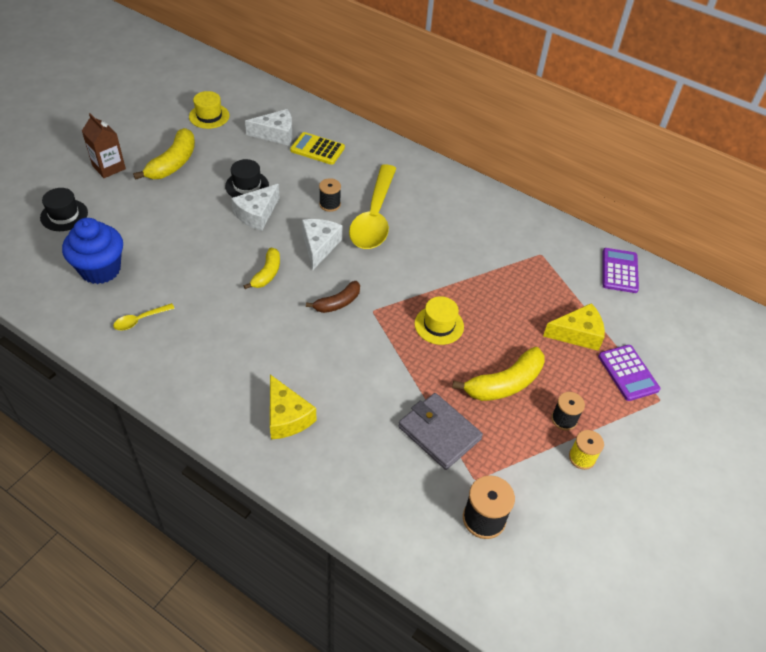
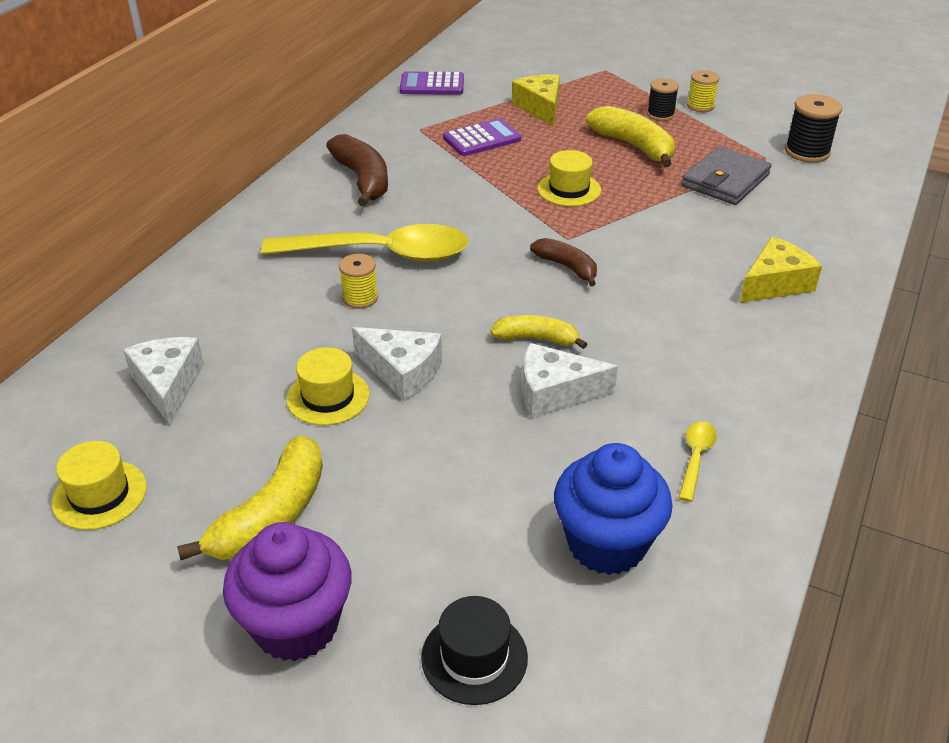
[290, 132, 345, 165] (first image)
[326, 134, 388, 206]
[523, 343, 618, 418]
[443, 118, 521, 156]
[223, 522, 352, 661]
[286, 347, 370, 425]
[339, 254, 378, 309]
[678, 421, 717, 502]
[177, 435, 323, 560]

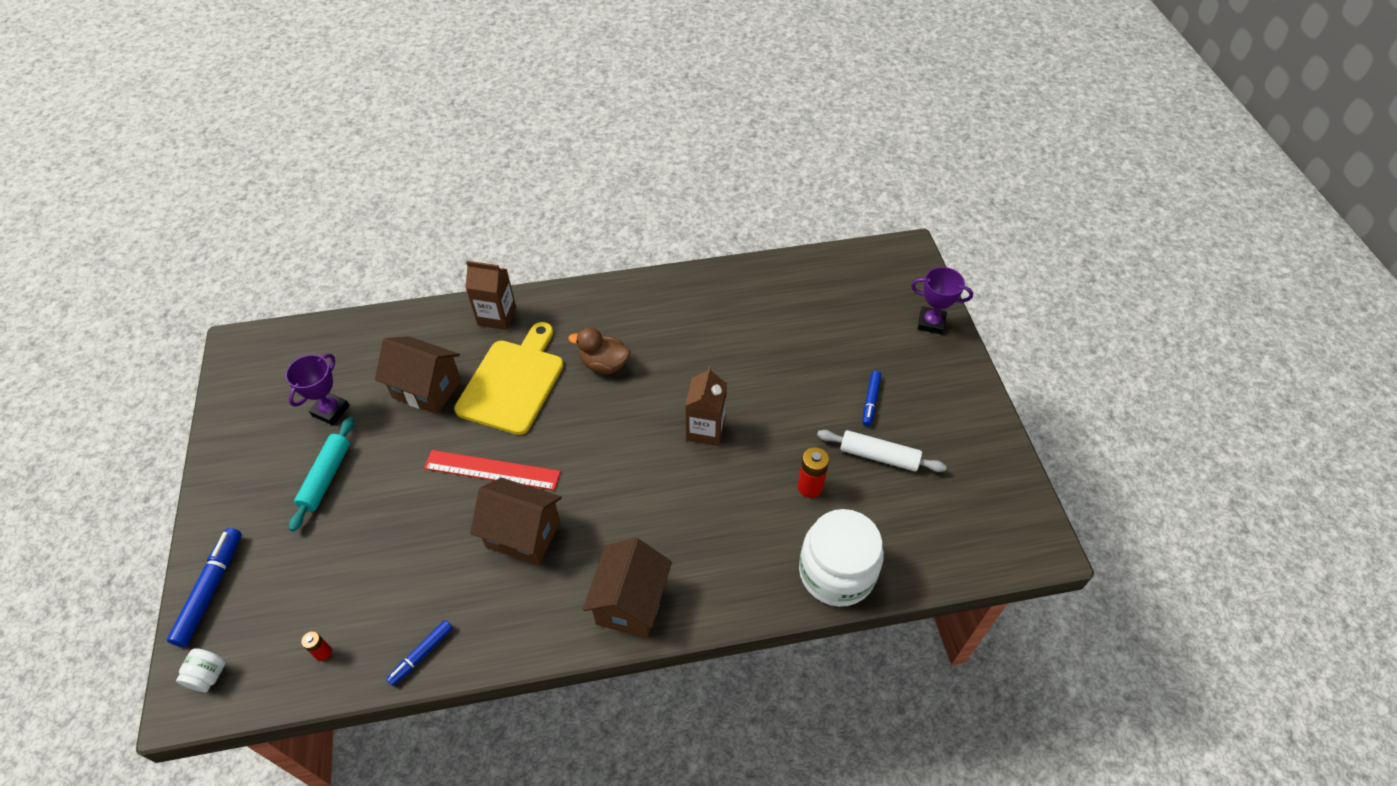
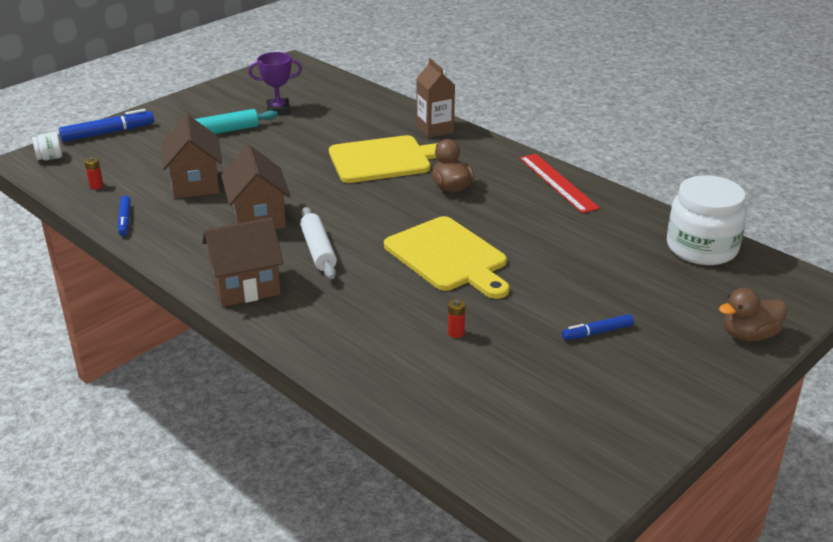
[162, 114, 222, 198]
[520, 154, 600, 213]
[667, 175, 747, 265]
[300, 207, 337, 279]
[384, 216, 510, 299]
[719, 288, 787, 341]
[118, 196, 131, 236]
[448, 299, 466, 338]

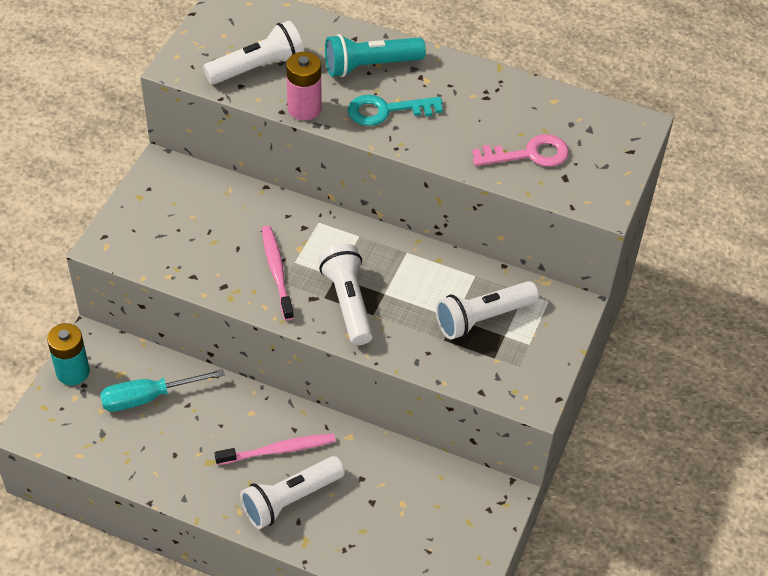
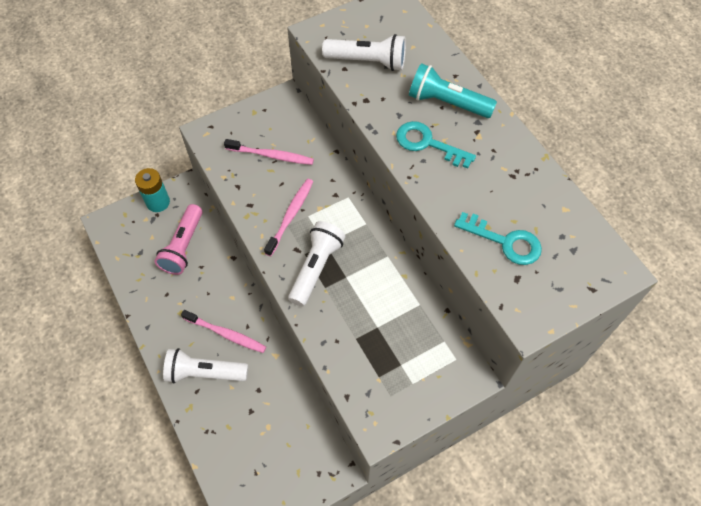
[286, 52, 321, 120] (first image)
[436, 281, 539, 340] (first image)
[224, 139, 314, 165]
[154, 204, 202, 275]
[454, 212, 542, 265]

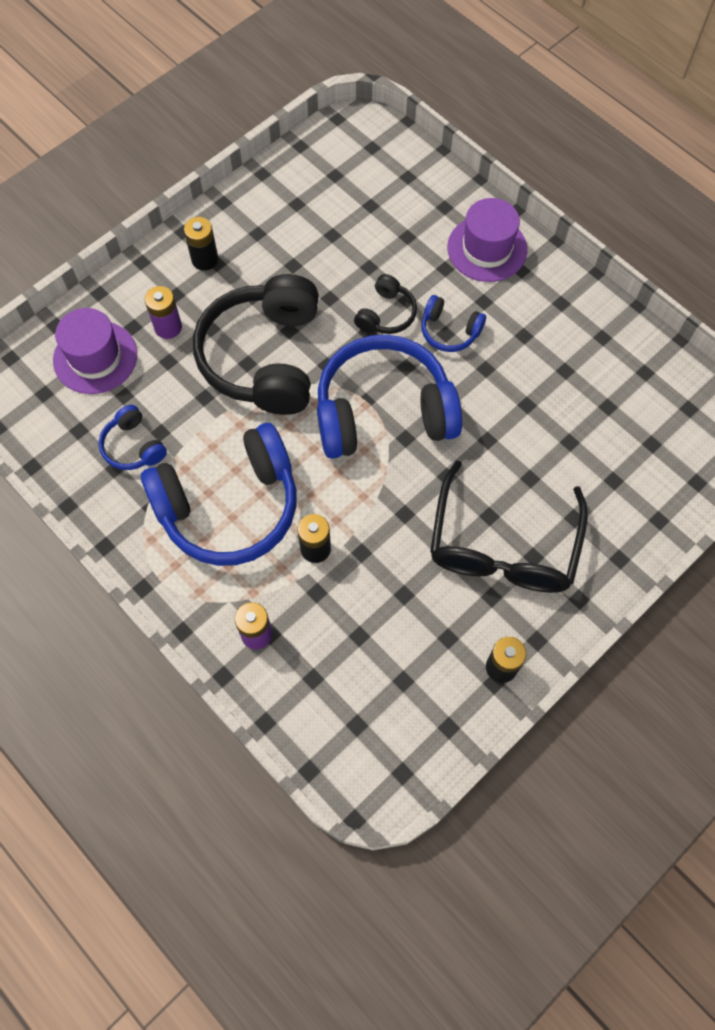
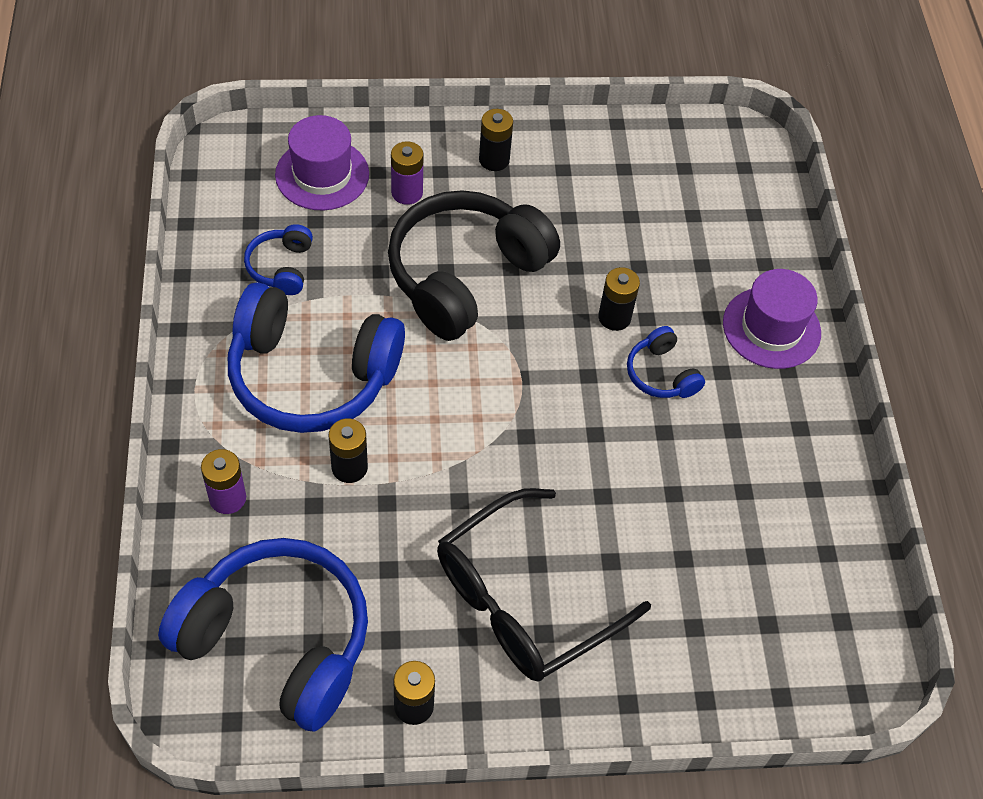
[158, 538, 368, 731]
[598, 267, 640, 331]

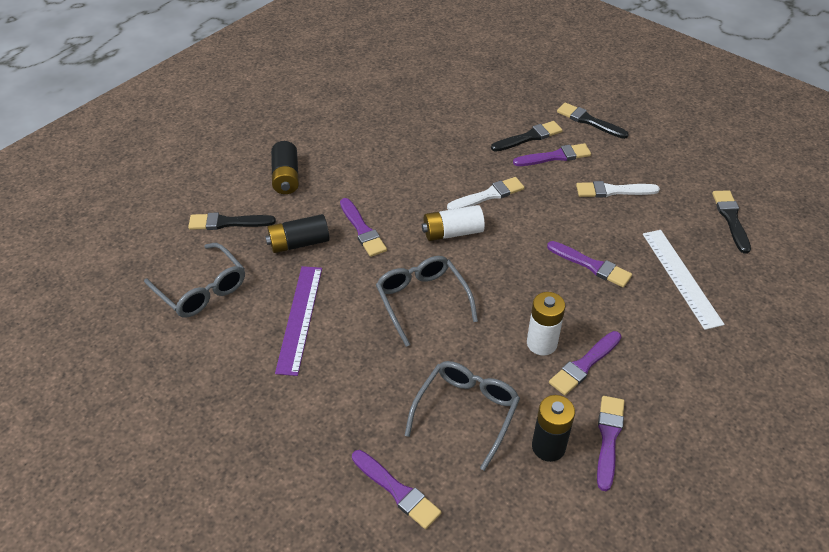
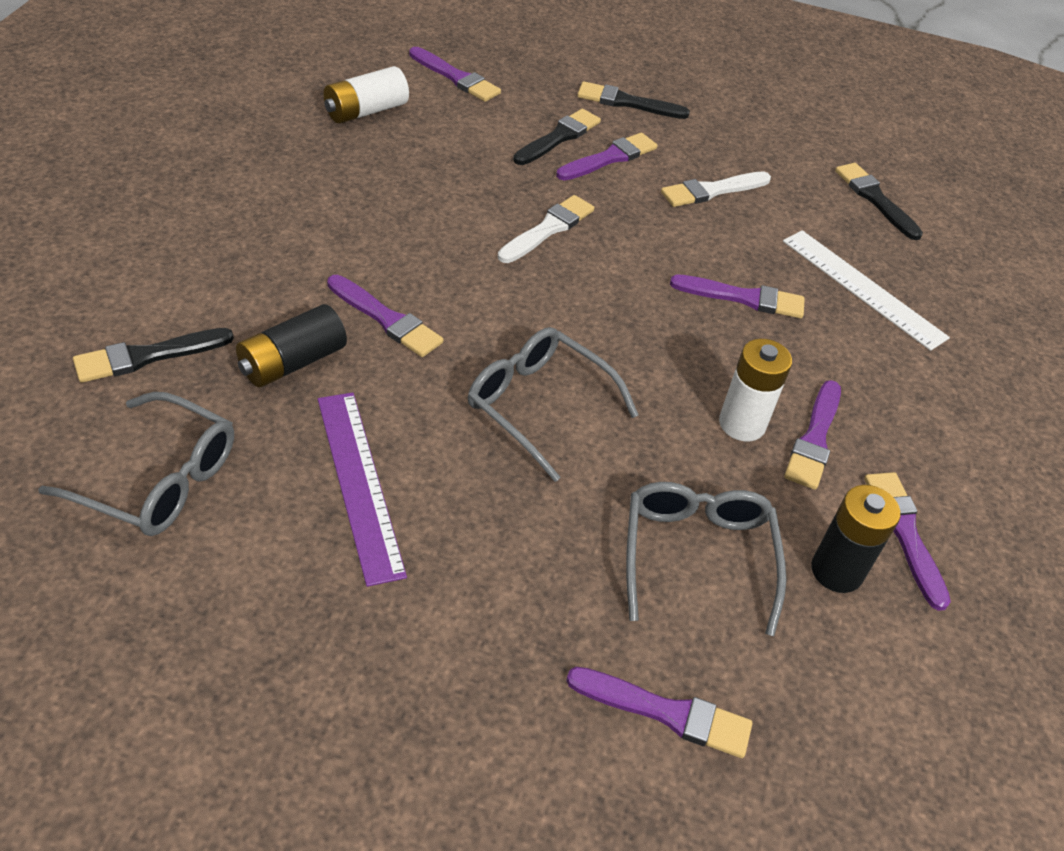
[271, 141, 299, 194] (first image)
[409, 47, 501, 102]
[324, 66, 409, 123]

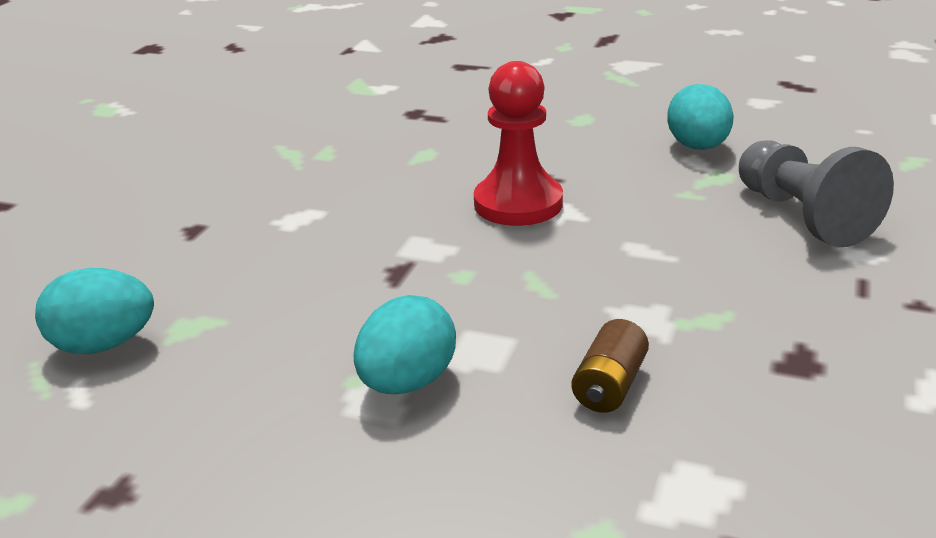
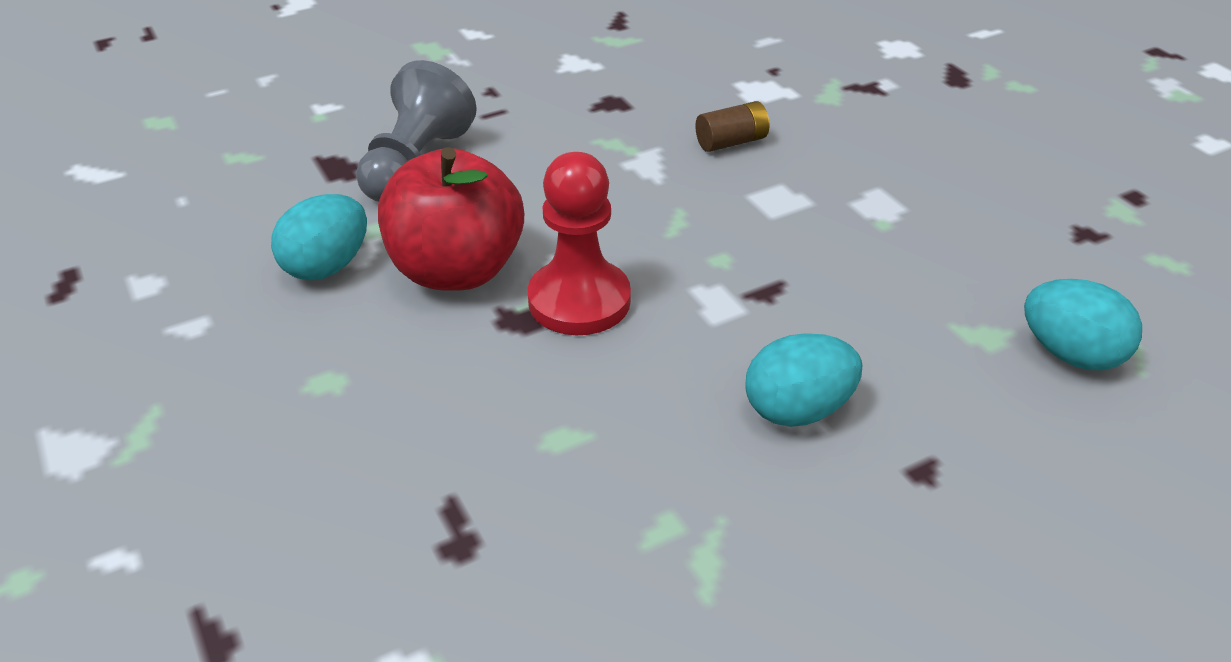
[378, 147, 524, 291]
[745, 333, 862, 427]

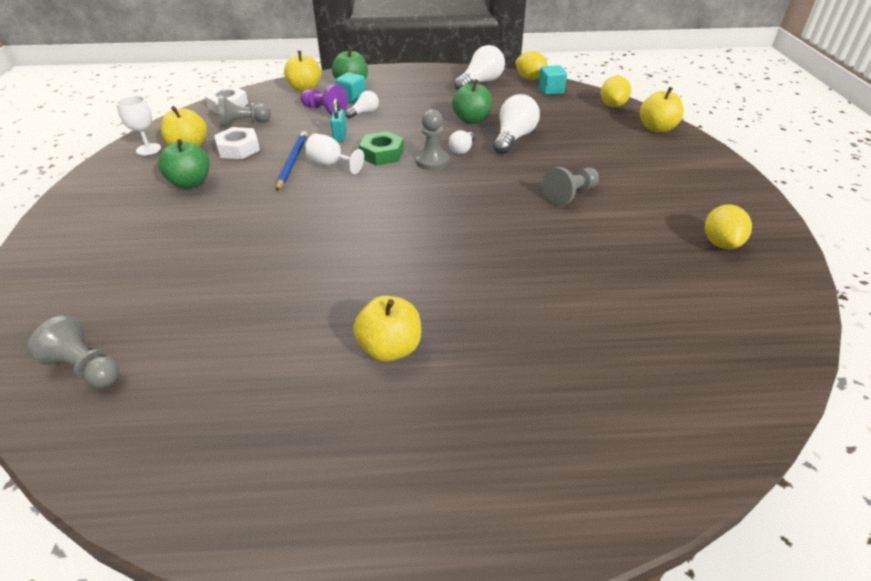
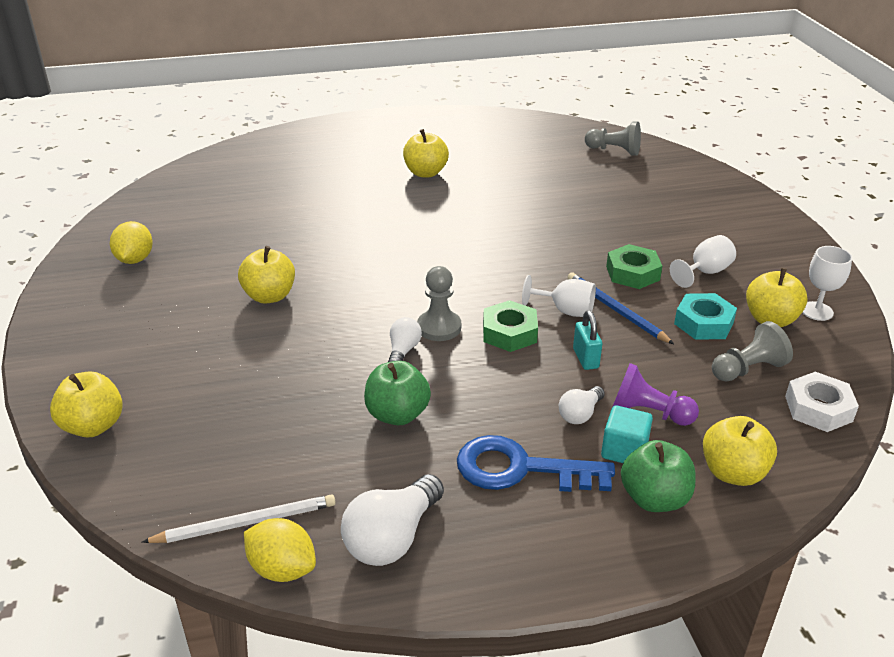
[493, 94, 540, 154] (first image)
[601, 76, 631, 107] (first image)
[457, 435, 615, 492]
[606, 244, 662, 289]
[670, 235, 736, 288]
[142, 494, 336, 543]
[238, 246, 295, 304]
[674, 293, 737, 340]
[568, 273, 674, 344]

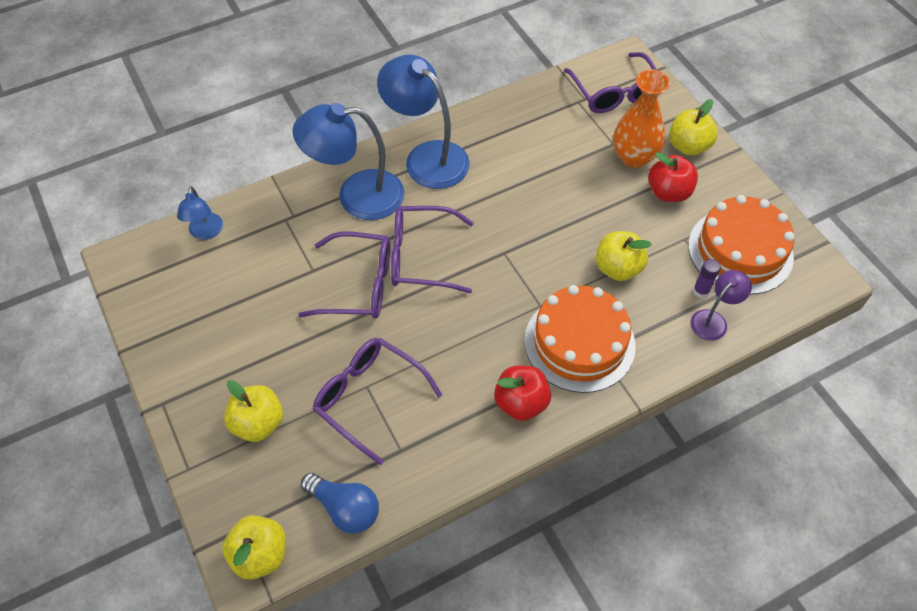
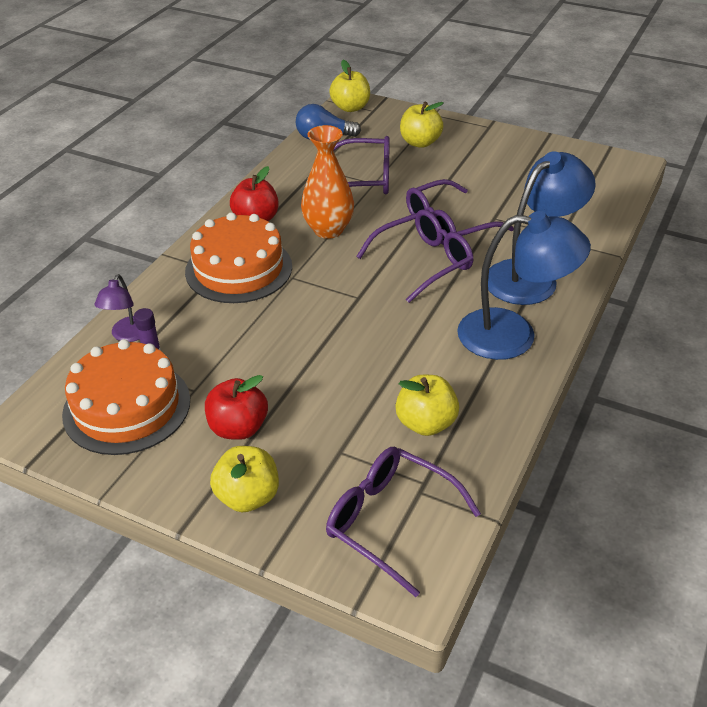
[177, 186, 223, 240] (first image)
[395, 375, 459, 436]
[301, 125, 354, 239]

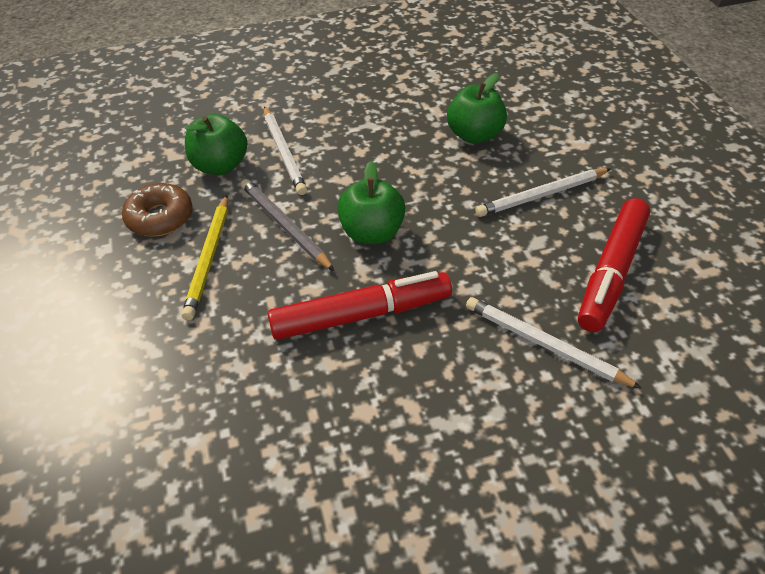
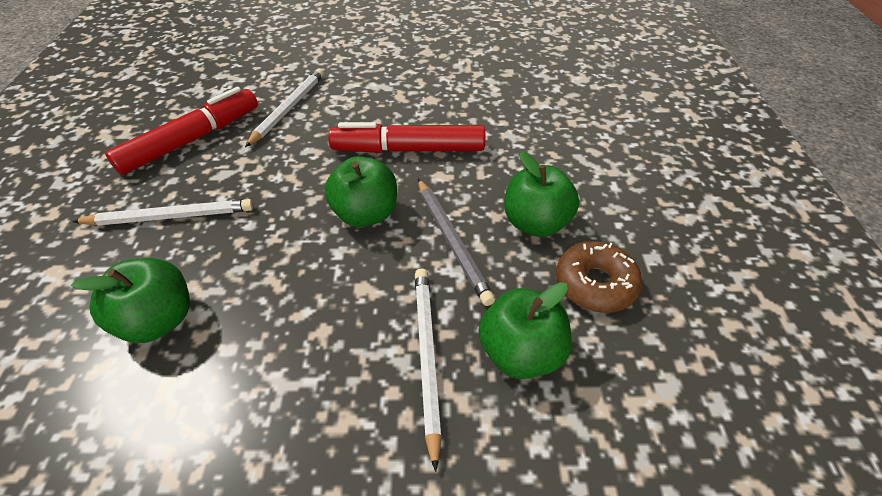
[505, 152, 579, 237]
[245, 68, 324, 147]

